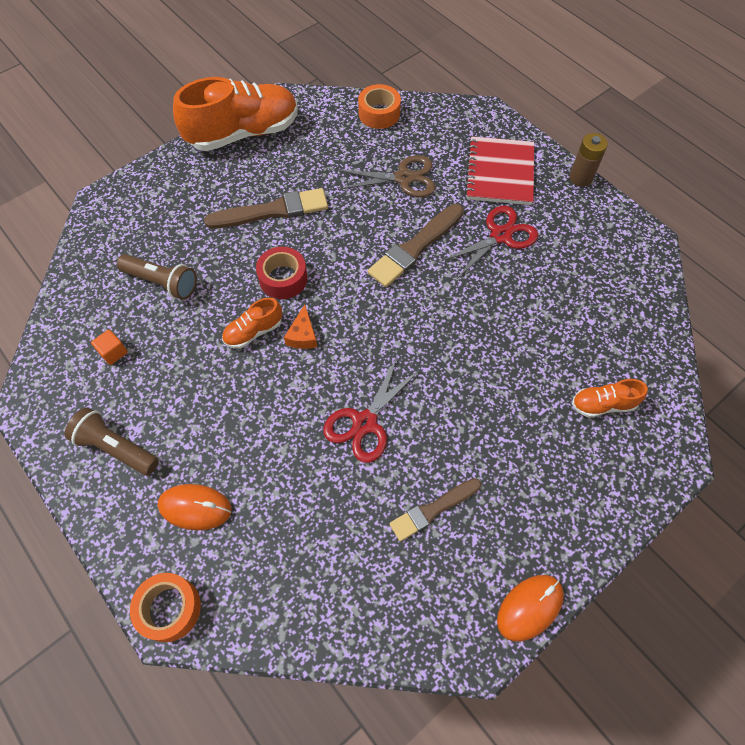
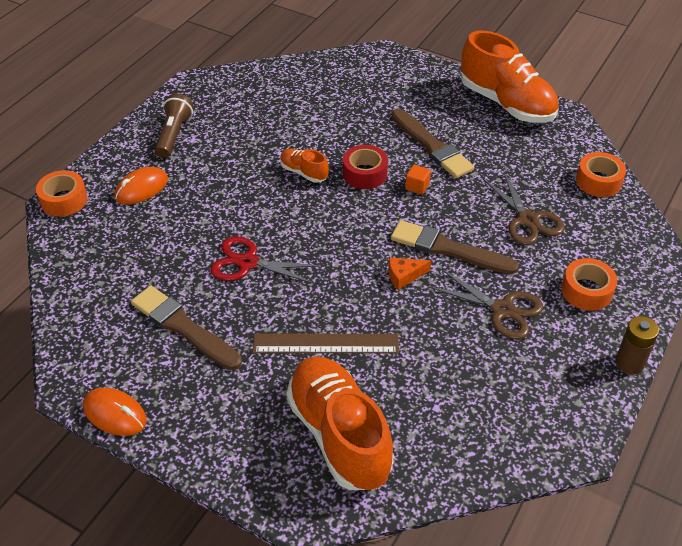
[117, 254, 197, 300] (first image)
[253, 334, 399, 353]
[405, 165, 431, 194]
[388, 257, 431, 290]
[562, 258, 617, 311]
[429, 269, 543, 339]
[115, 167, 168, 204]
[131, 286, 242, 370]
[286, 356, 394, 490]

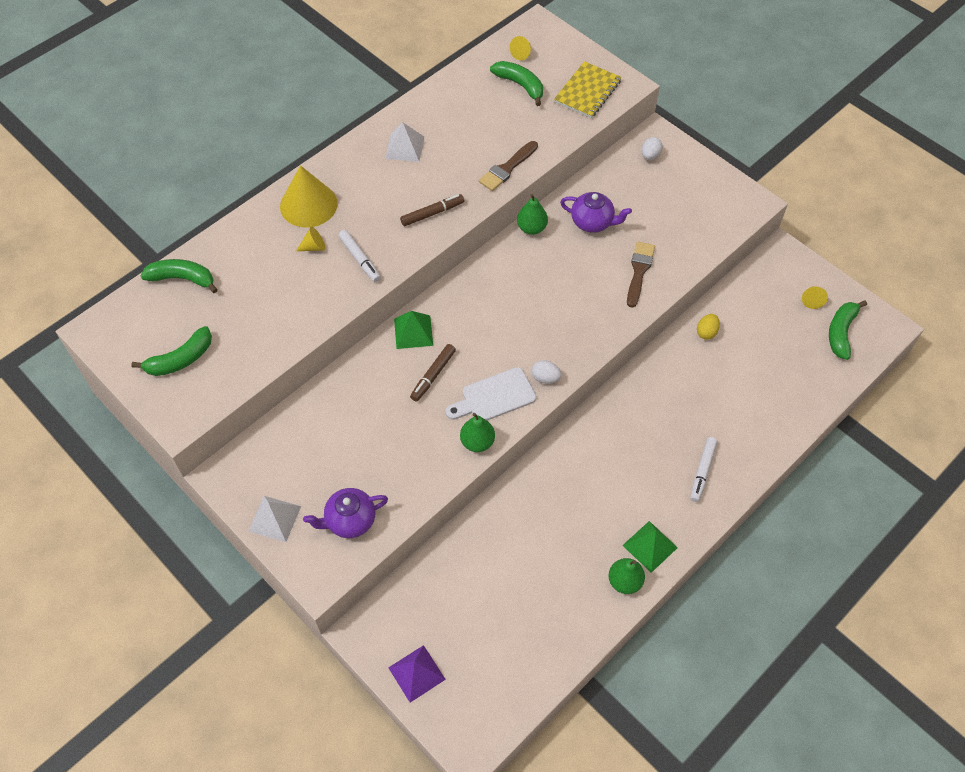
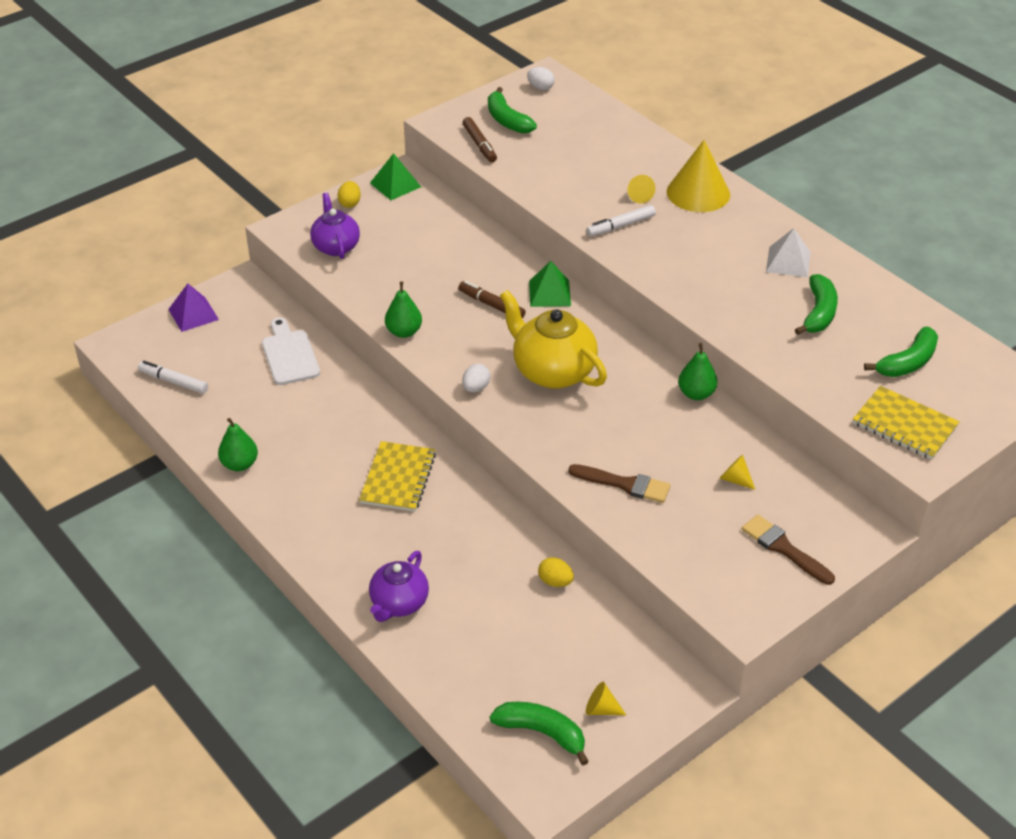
[359, 441, 436, 512]
[500, 290, 607, 389]
[795, 274, 838, 335]
[463, 117, 497, 163]
[262, 317, 320, 385]
[742, 515, 835, 585]
[719, 455, 755, 490]
[369, 551, 429, 622]
[370, 153, 421, 200]
[527, 67, 555, 90]
[138, 361, 208, 394]
[338, 181, 361, 208]

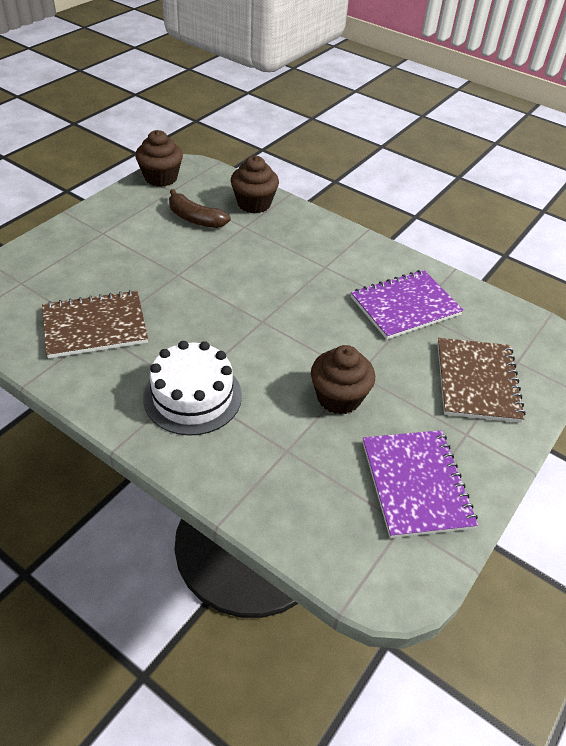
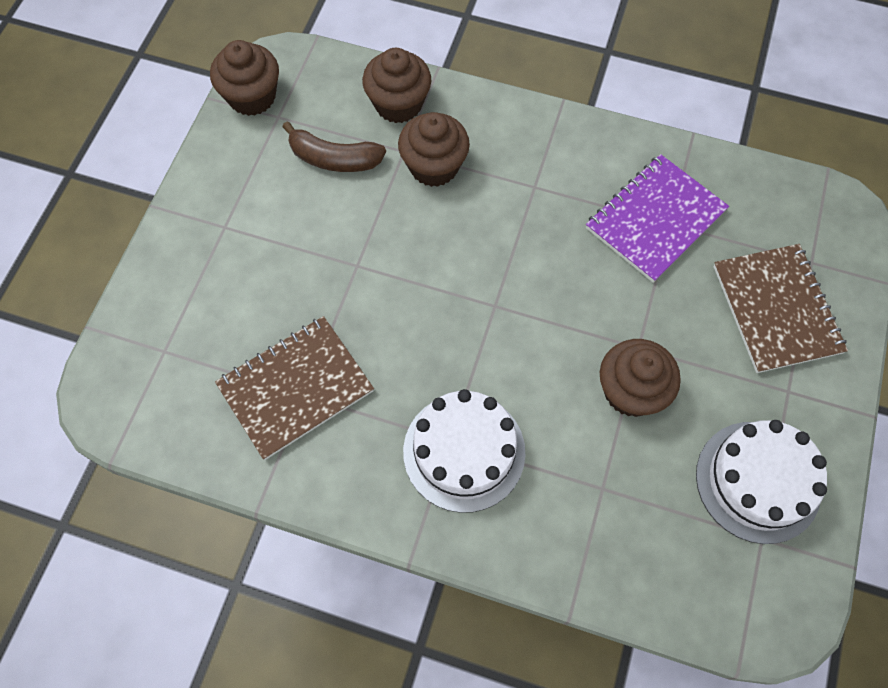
[398, 112, 470, 187]
[696, 420, 827, 544]

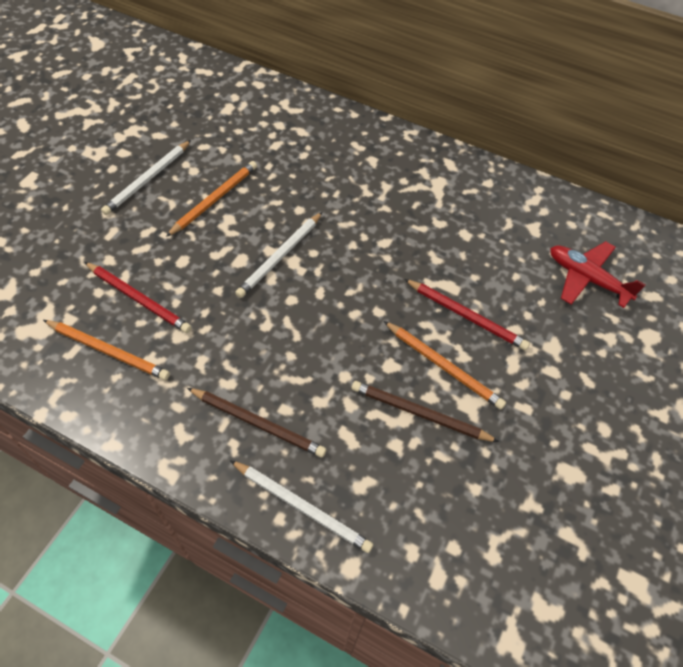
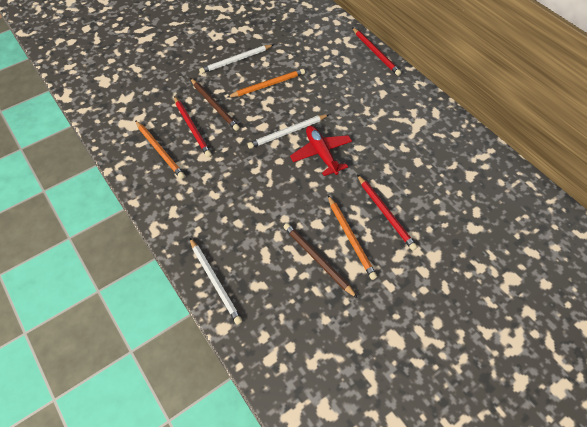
[352, 27, 401, 76]
[190, 78, 240, 131]
[290, 126, 352, 176]

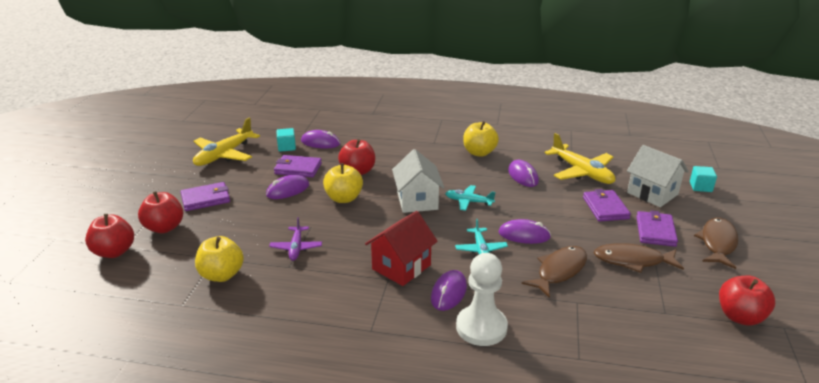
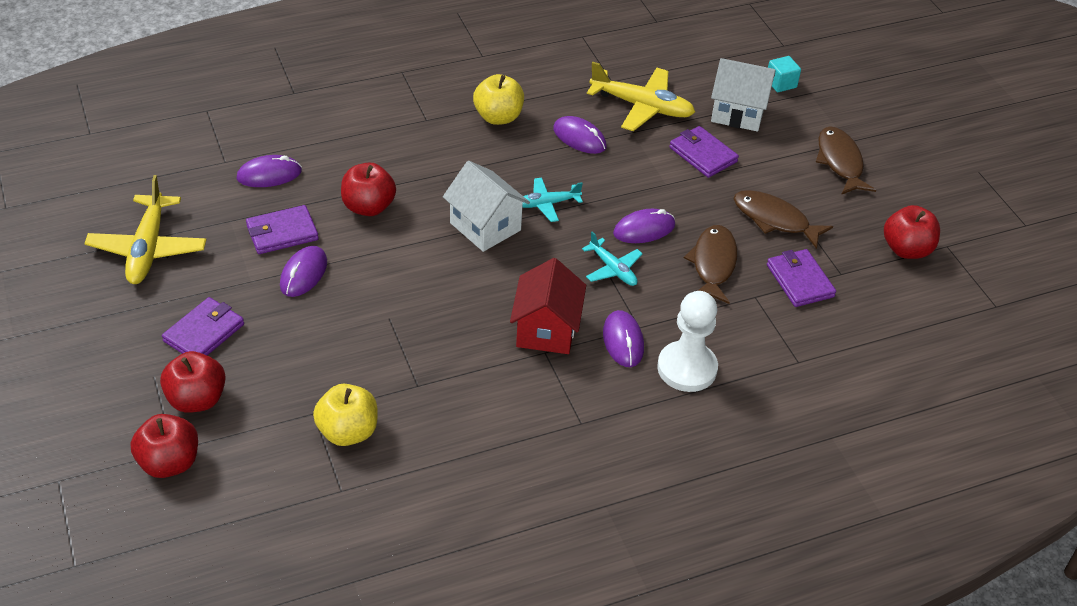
[269, 217, 322, 261] (first image)
[277, 128, 296, 152] (first image)
[323, 163, 363, 203] (first image)
[767, 249, 836, 307]
[734, 190, 833, 249]

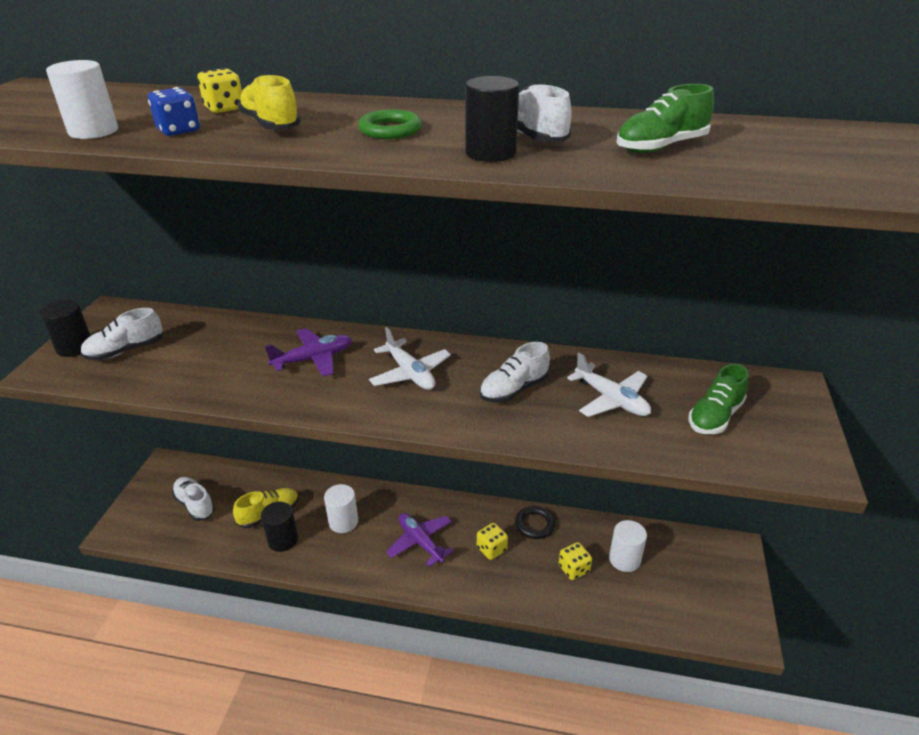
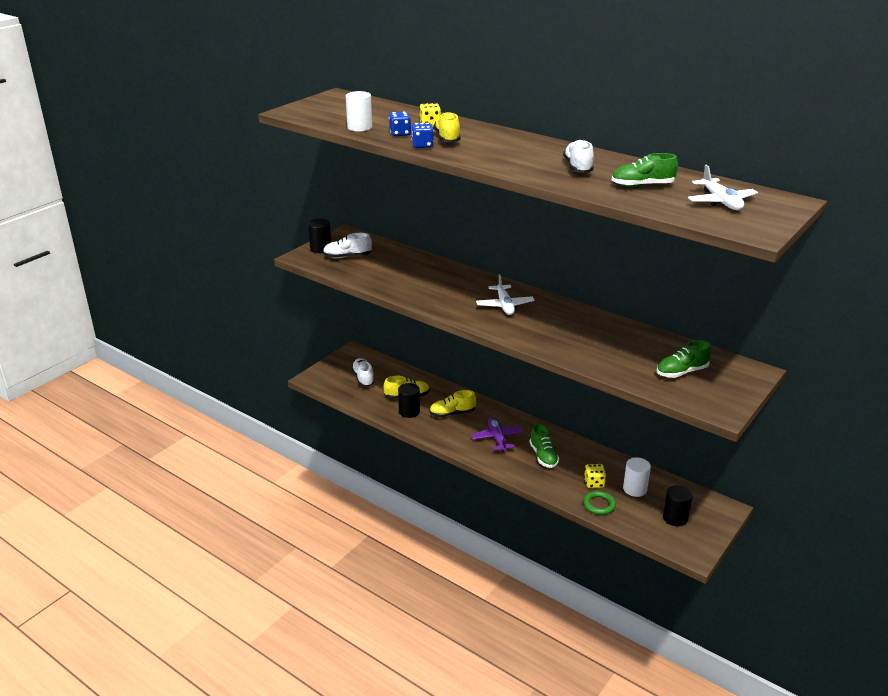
[265, 328, 352, 377] (first image)
[480, 342, 550, 403] (first image)
[515, 506, 555, 539] (first image)
[412, 123, 434, 148]
[583, 491, 616, 515]
[663, 485, 693, 526]
[688, 165, 758, 210]
[429, 390, 476, 417]
[530, 424, 559, 468]

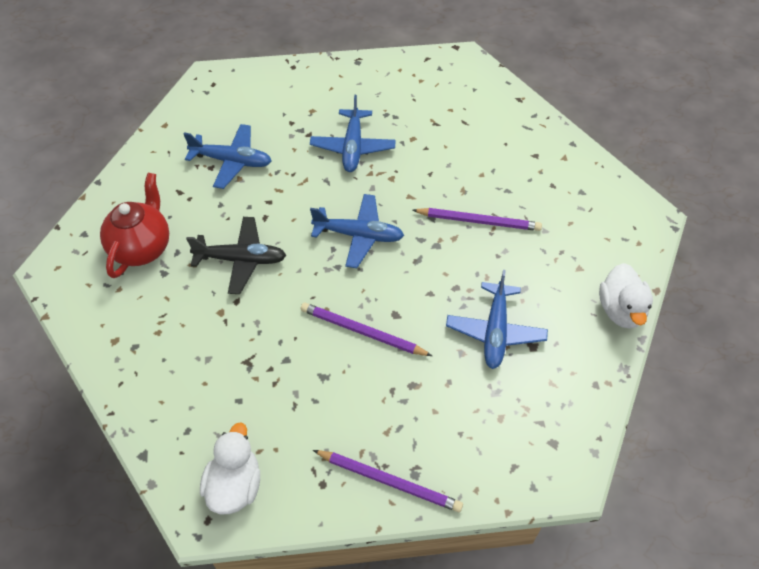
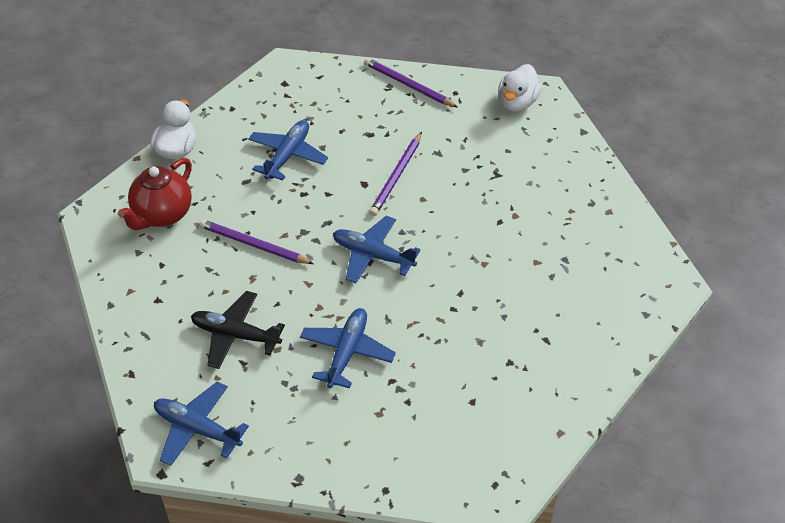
[118, 158, 192, 230]
[154, 382, 249, 466]
[191, 291, 285, 369]
[369, 132, 422, 216]

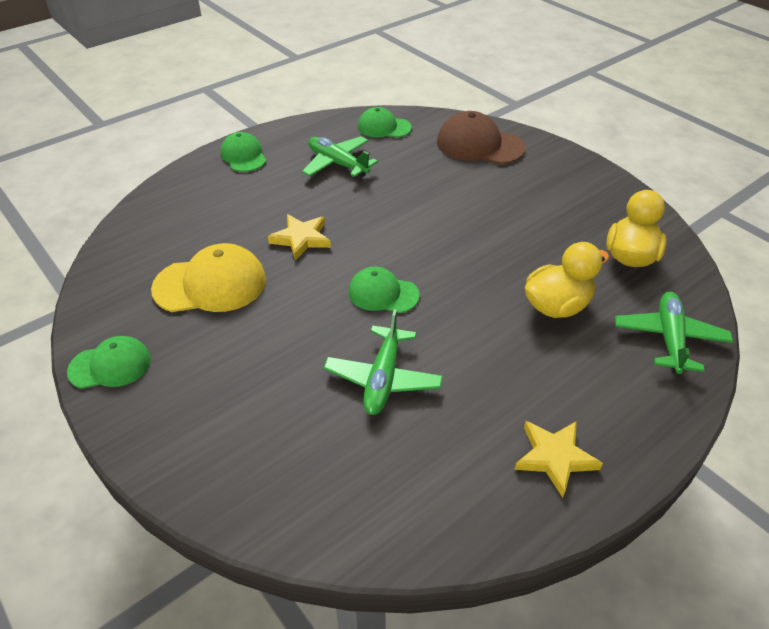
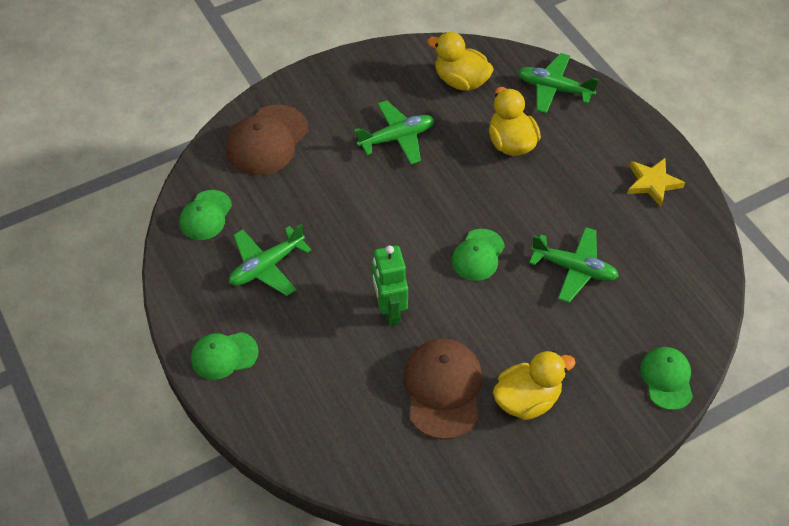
[354, 100, 434, 164]
[493, 351, 576, 420]
[640, 347, 693, 410]
[372, 245, 408, 326]
[403, 338, 482, 440]

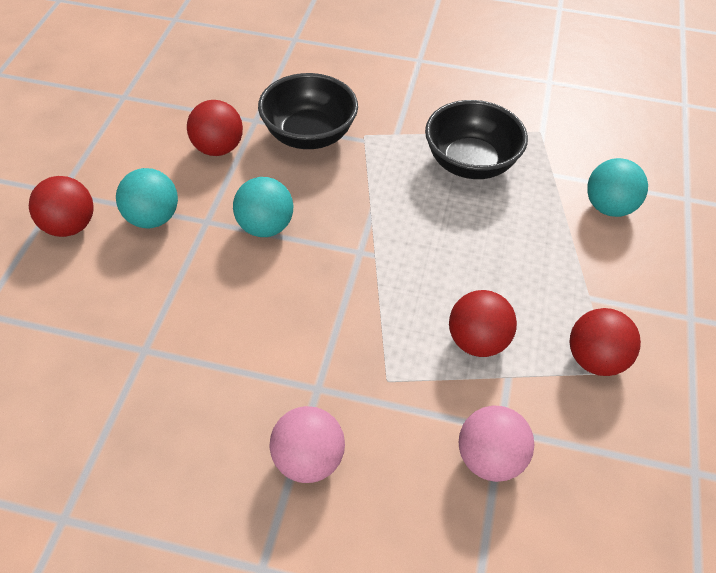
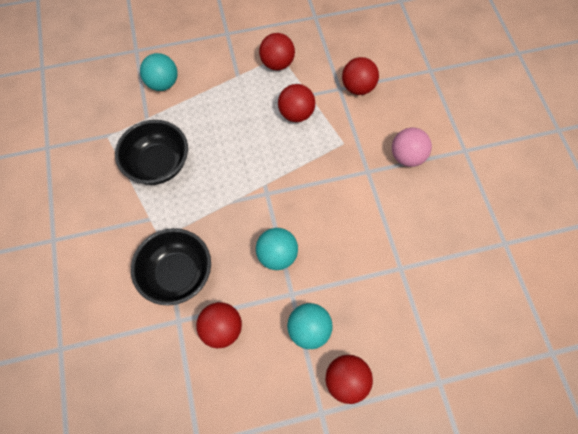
[342, 57, 379, 95]

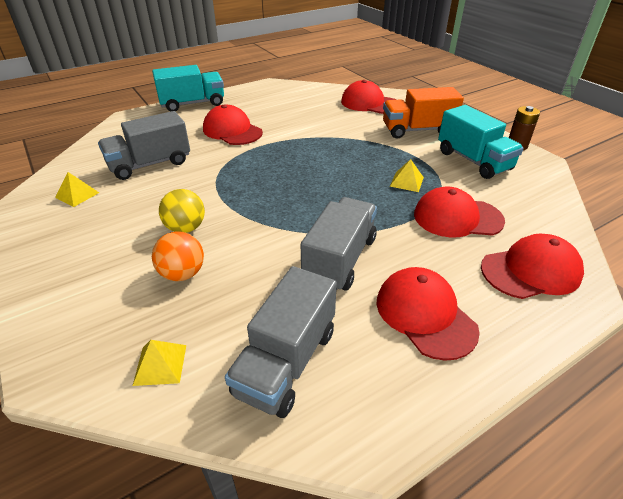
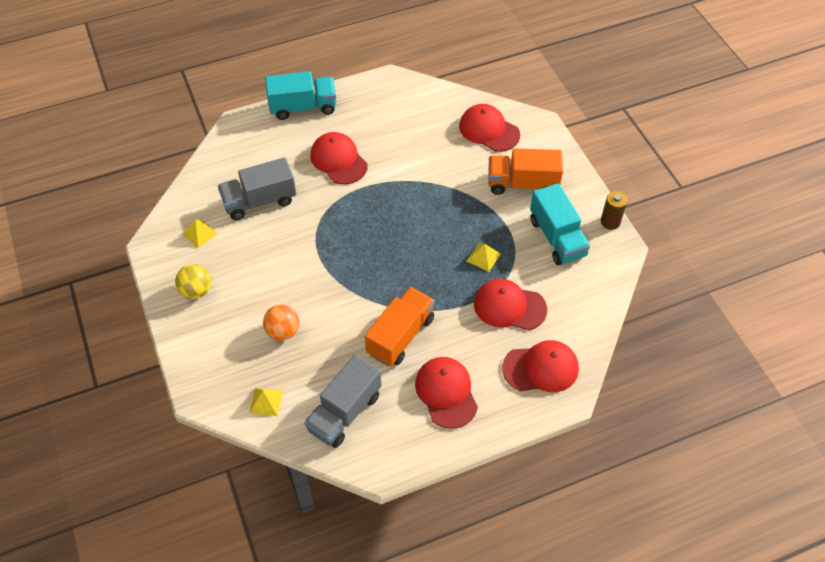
[175, 264, 211, 299]
[365, 287, 435, 366]

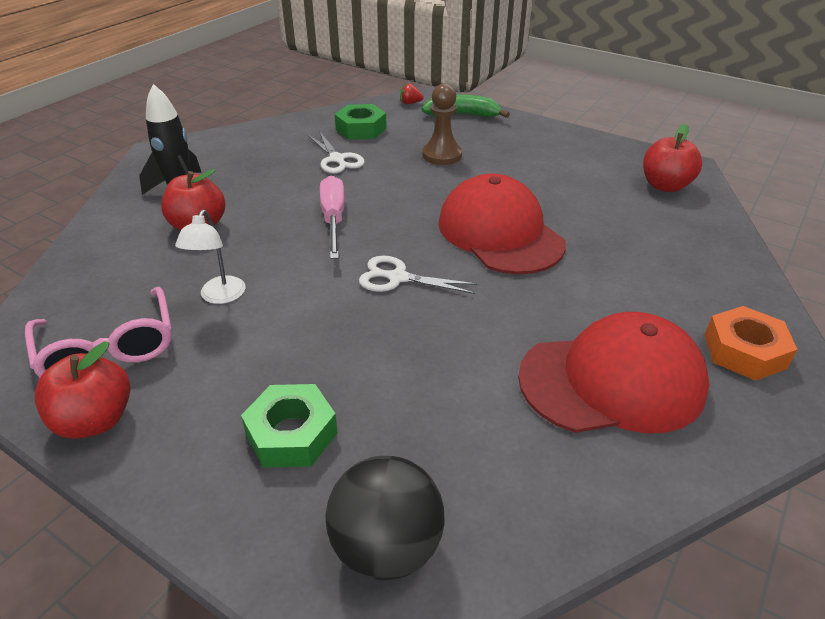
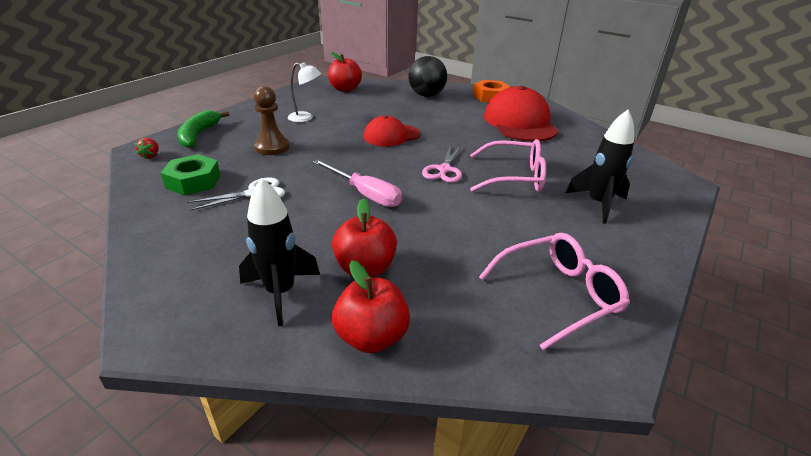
[470, 139, 546, 192]
[332, 260, 410, 353]
[288, 62, 321, 122]
[408, 56, 447, 97]
[566, 110, 634, 224]
[422, 146, 462, 183]
[313, 159, 402, 207]
[364, 116, 421, 147]

